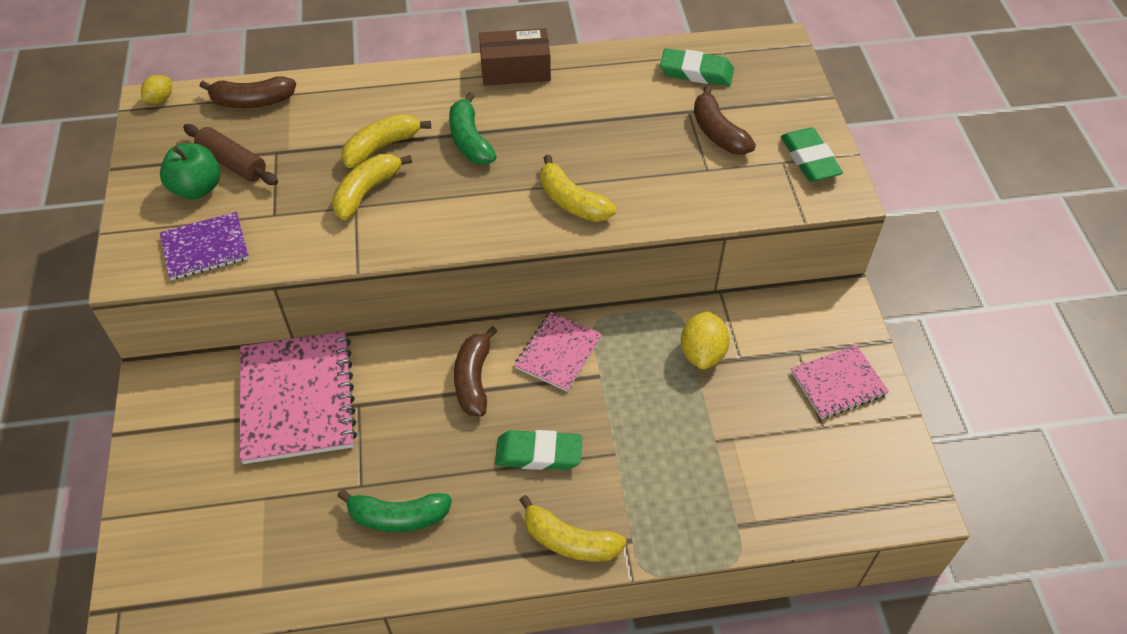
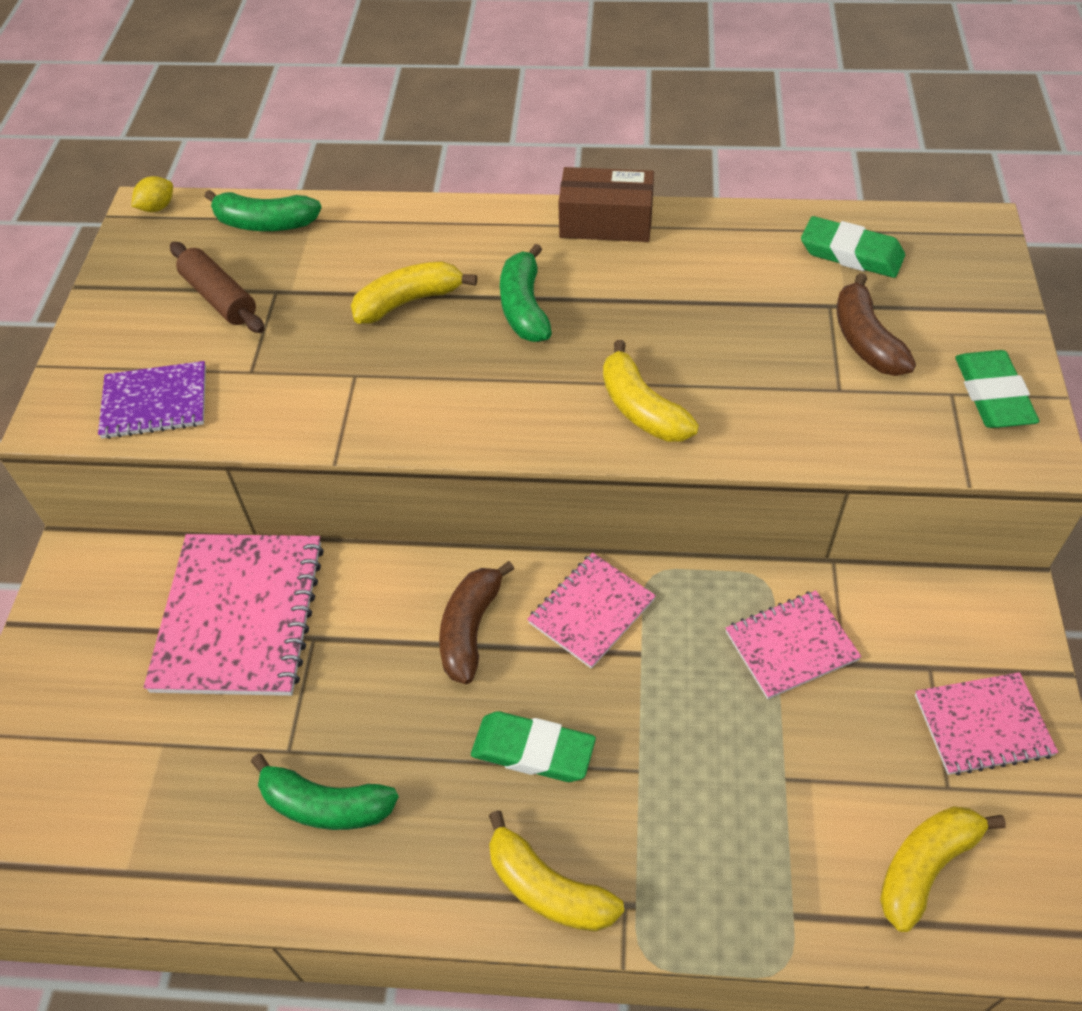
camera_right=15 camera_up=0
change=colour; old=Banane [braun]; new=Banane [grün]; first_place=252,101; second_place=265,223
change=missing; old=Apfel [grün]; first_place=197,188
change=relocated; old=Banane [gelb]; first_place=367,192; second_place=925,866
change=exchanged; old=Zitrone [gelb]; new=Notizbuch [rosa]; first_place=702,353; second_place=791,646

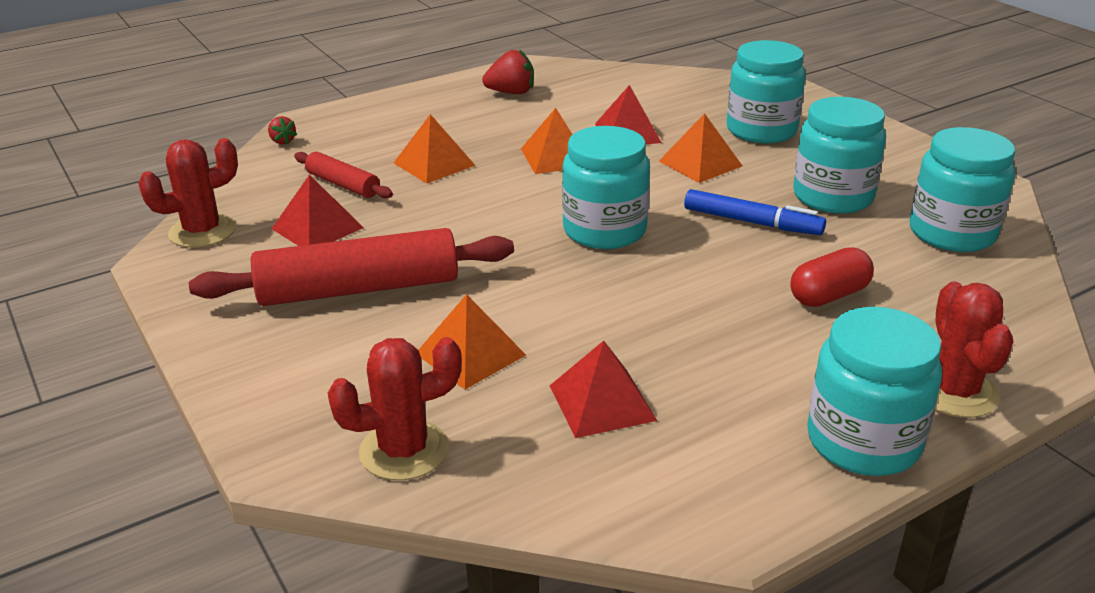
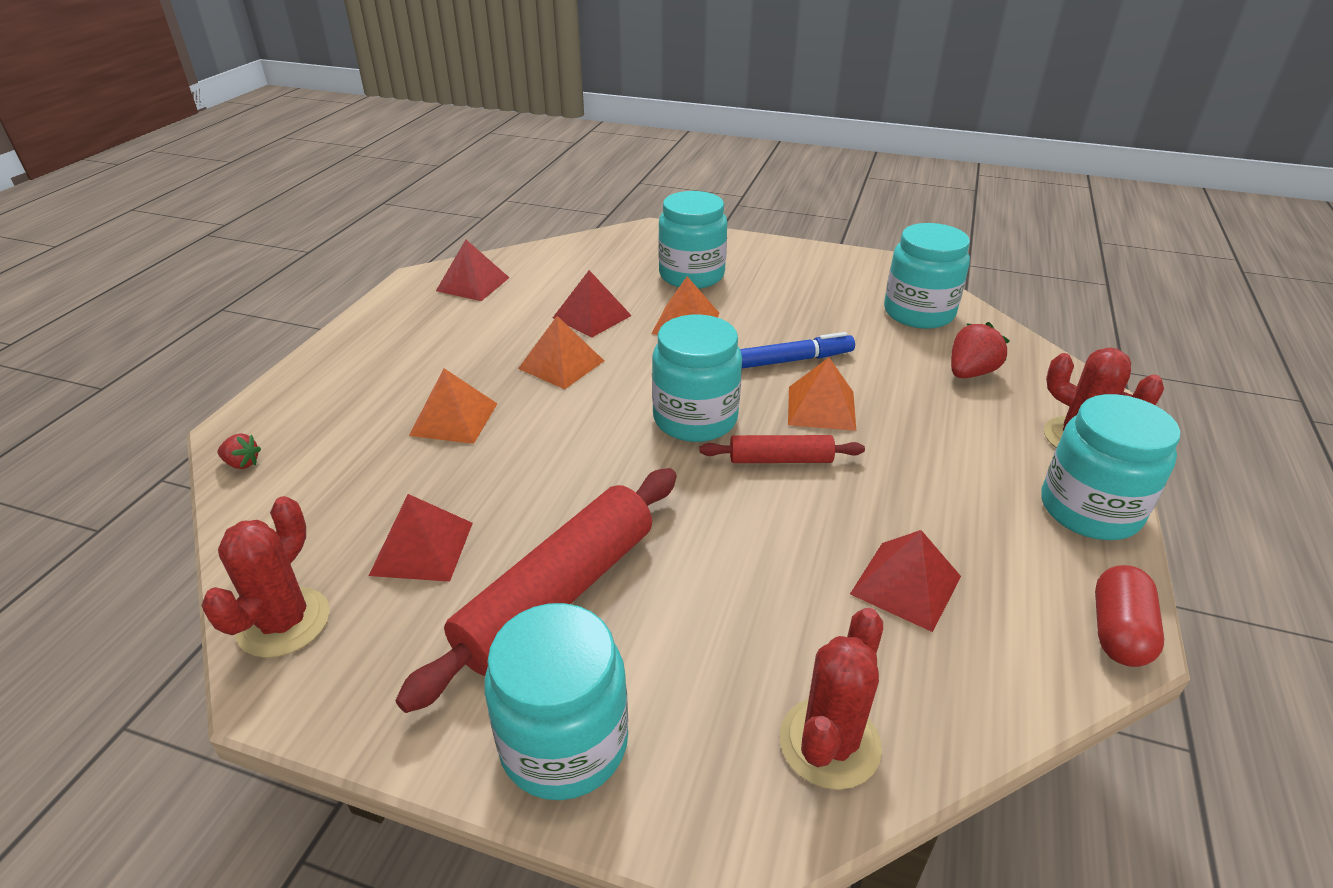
camera_right=-40 camera_up=5
change=relocated; old=Erdbeere [rot]; first_place=511,93; second_place=970,373
change=relocated; old=Einmachglas [türkis]; first_place=832,197; second_place=564,743
change=relocated; old=Nudelholz [rot]; first_place=343,184; second_place=780,459
change=relocated; old=Kapsel [rot]; first_place=829,295; second_place=1118,632
change=relocated; old=Pyramide [orange]; first_place=470,354; second_place=821,408
change=appeared; new=Pyramide [rot]; second_place=473,284

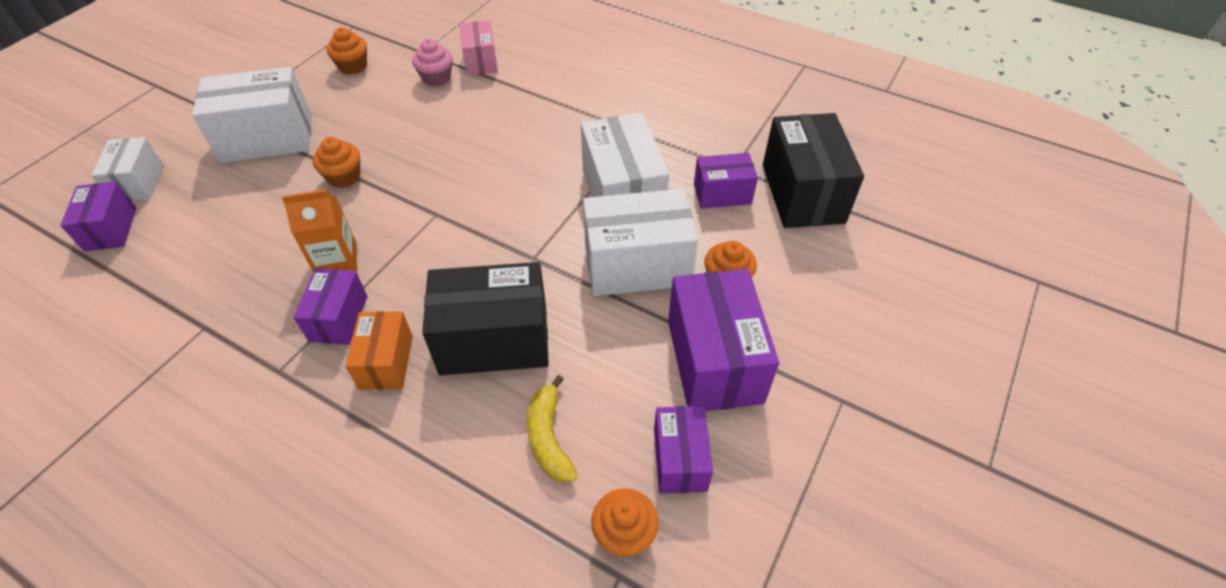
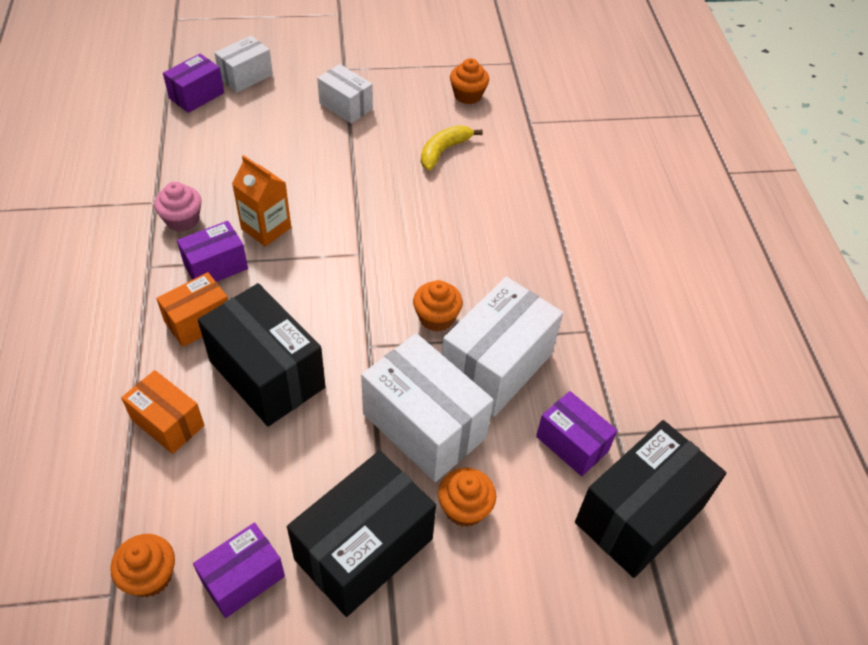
camera_right=50 camera_up=0
change=missing; old=Schachtel [rosa]; first_place=481,61
change=relocated; old=Muffin [rosa]; first_place=436,78; second_place=182,220
change=size; old=Schachtel [weiß]; first_place=267,138; second_place=346,106; factor=0.58
change=relocated; old=Muffin [orange]; first_place=344,177; second_place=436,318
change=colour; old=Schachtel [lila]; new=Schachtel [schwarz]; first_place=714,361; second_place=364,549
change=relocated; old=Banane [gelb]; first_place=549,437; second_place=443,151
change=appeared; new=Schachtel [orange]; second_place=168,422

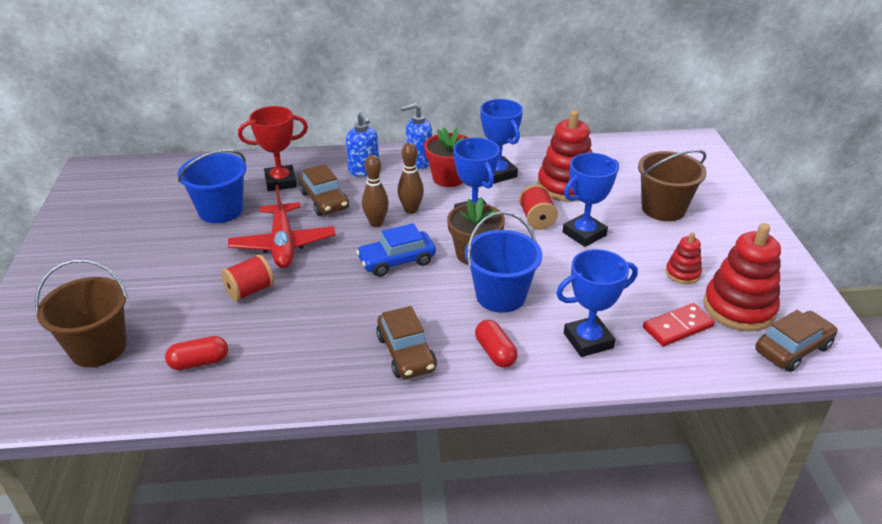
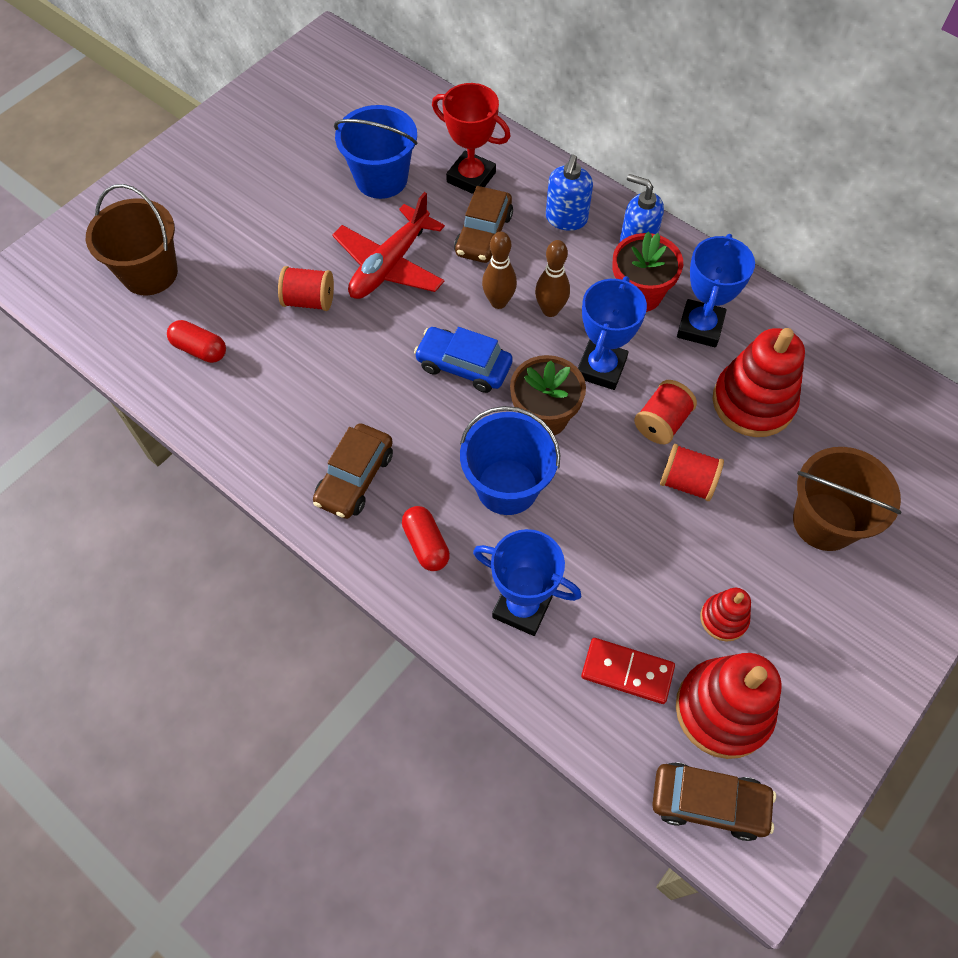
camera_right=45 camera_up=25
change=exchanged; old=Pokal [blau]; new=Garnrolle [rot]; first_place=584,234; second_place=687,482
change=spun; old=Kapsel [rot]; first_place=495,352; second_place=426,544; degrees=-45

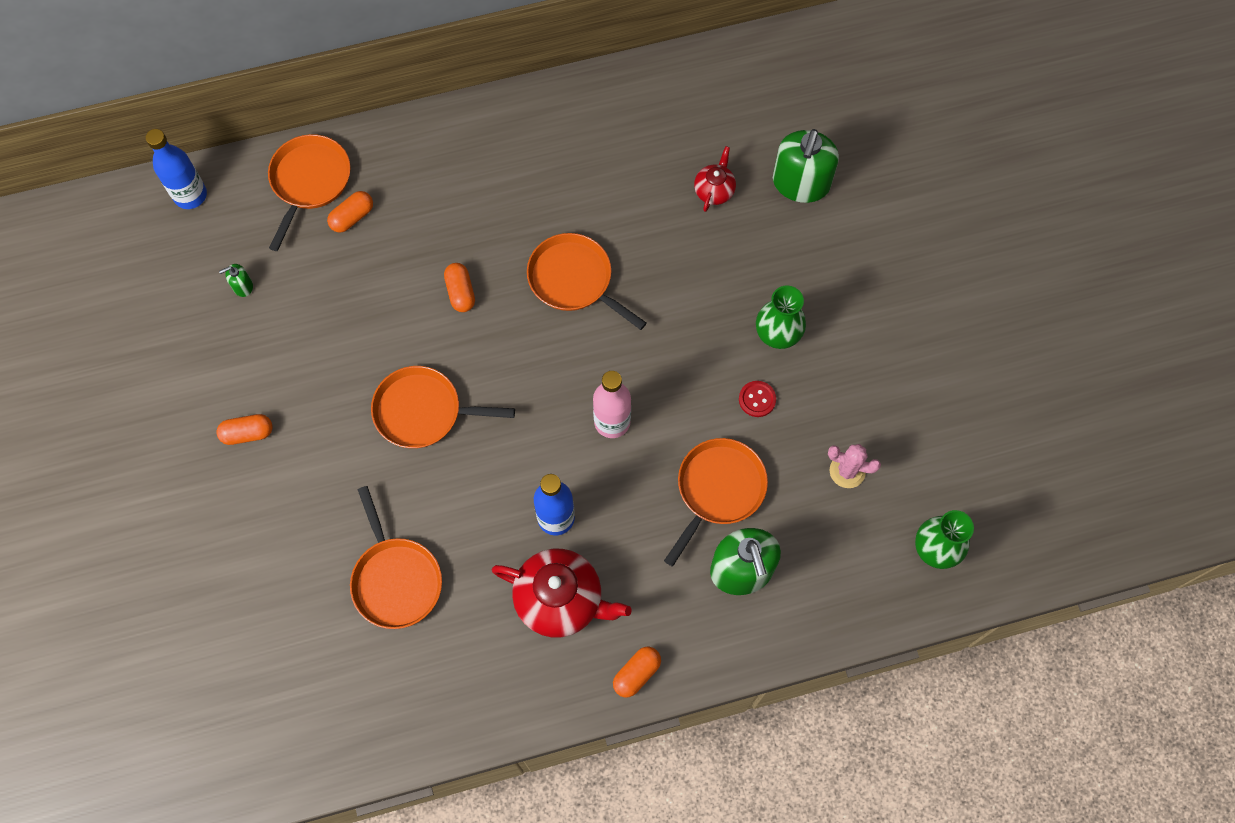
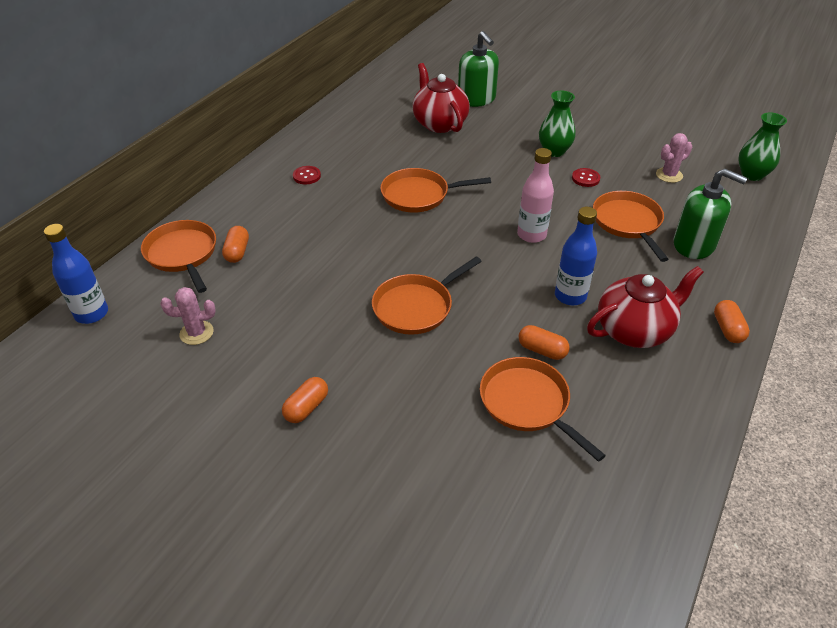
camera_right=-45 camera_up=-25
change=size; old=Teekanne [rot]; first_place=714,190; second_place=439,123; factor=1.89
change=relocated; old=Kapsel [orange]; first_place=460,292; second_place=542,350
change=exchanged; old=Seifenspender [grün]; new=Kaktus [rosa]; first_place=242,286; second_place=196,333
change=spun; old=Pfanne [orange]; first_place=396,580; second_place=527,403; degrees=-150
change=appeared; new=Knopf [rot]; second_place=307,176

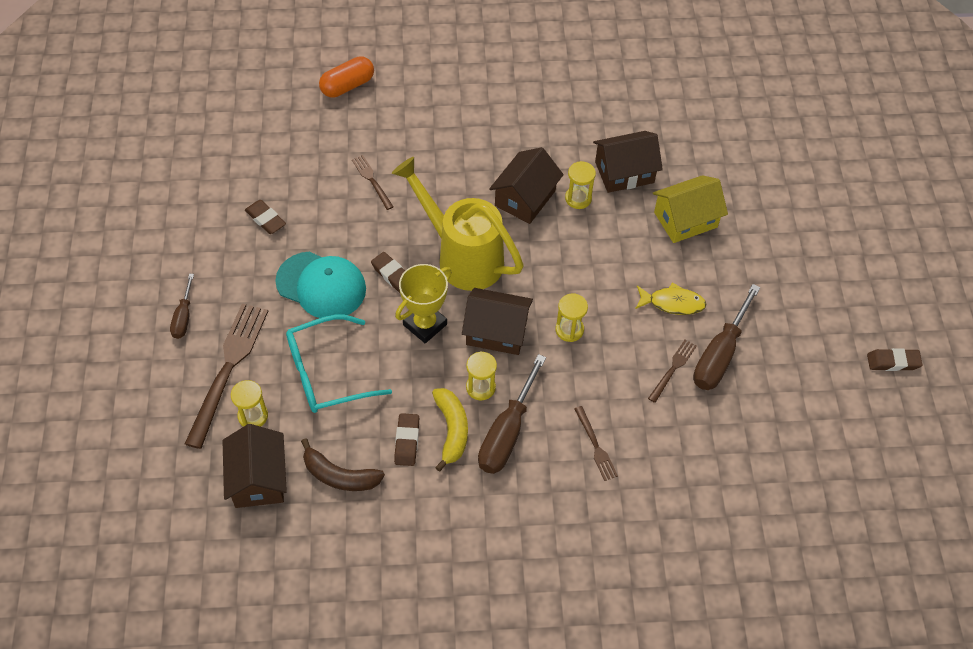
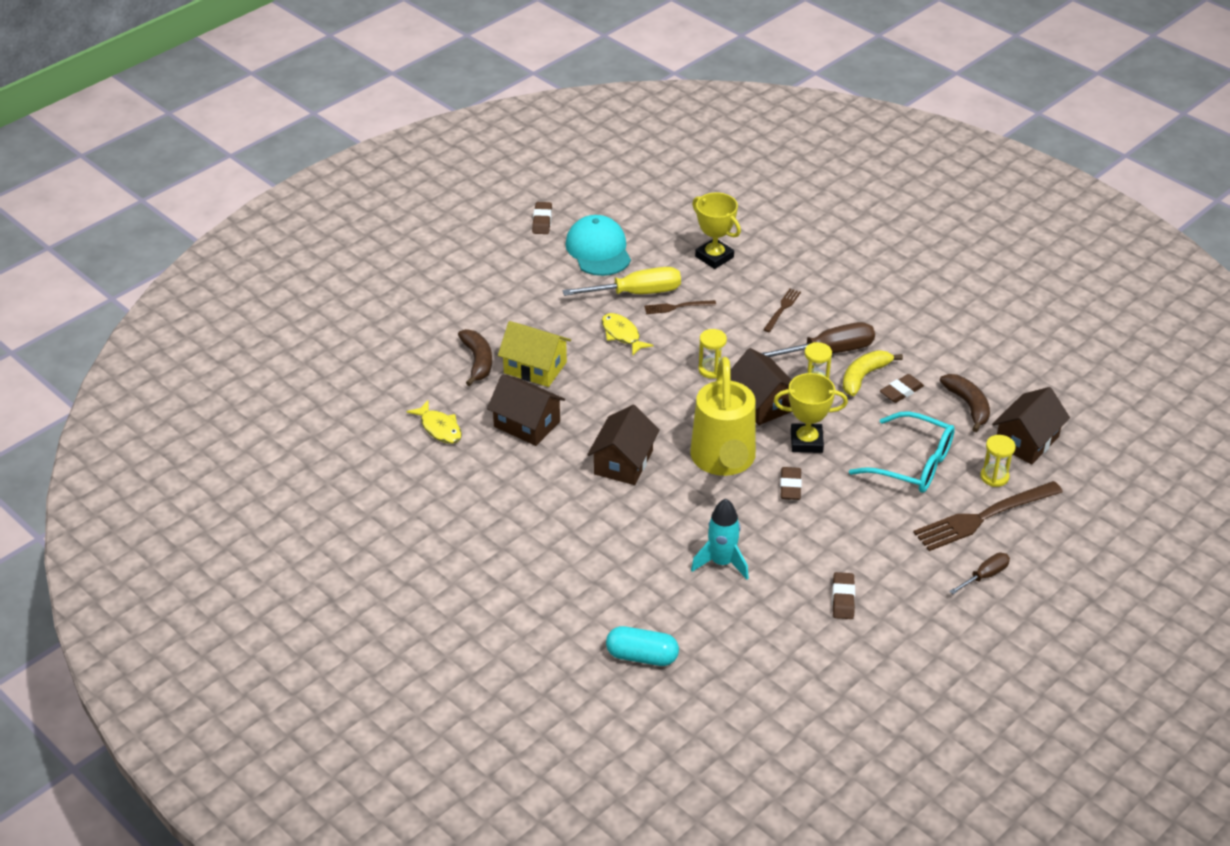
camera_right=-130 camera_up=-15
change=colour; old=Kapsel [orange]; new=Kapsel [türkis]; first_place=347,86; second_place=642,656
change=spun; old=Haus [braun]; first_place=525,198; second_place=623,462; degrees=-60
change=exchanged; old=Gabel [braun]; new=Rakete [türkis]; first_place=372,180; second_place=722,563
change=missing; old=Sanduhr [gelb]; first_place=578,198
change=relocated; old=Kappe [türkis]; first_place=321,285; second_place=598,250
change=colour; old=Schraubenzieher [braun]; new=Schraubenzieher [gelb]; first_place=720,354; second_place=636,293
change=spun; old=Radiergummi [braun]; first_place=893,362; second_place=542,221; degrees=45
change=appeared; new=Pokal [gelb]; second_place=714,257
change=appeared; new=Banane [braun]; second_place=477,361
change=appeared; new=Fisch [gelb]; second_place=439,428

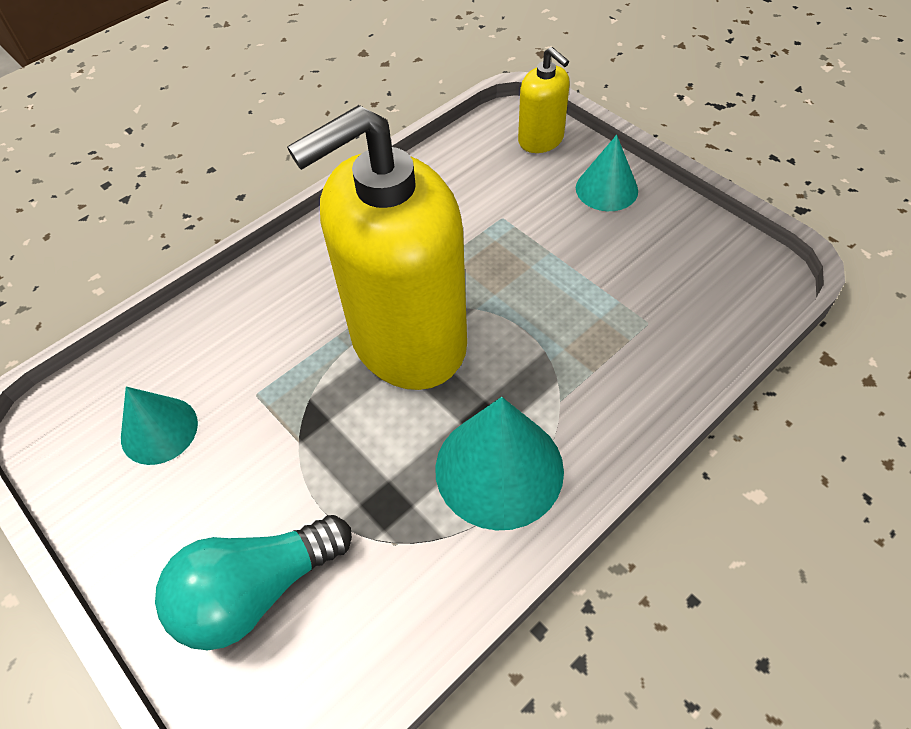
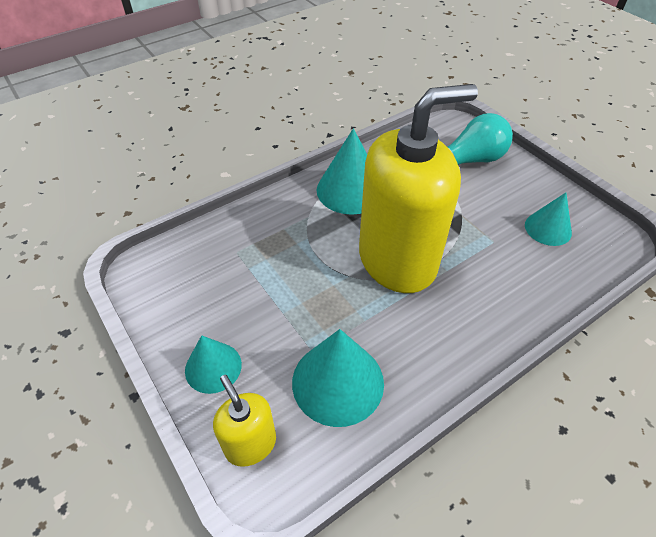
camera_right=-175 camera_up=-5
change=appeared; new=Kegel [türkis]; second_place=338,382

